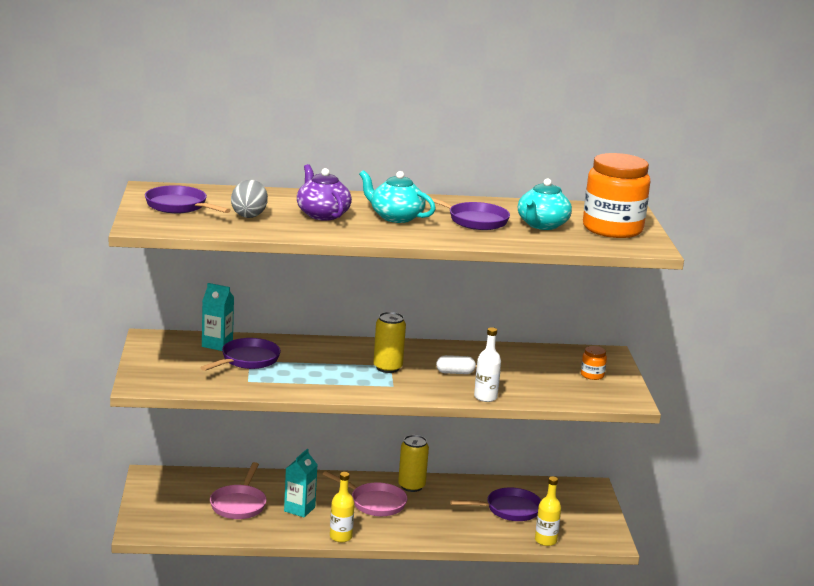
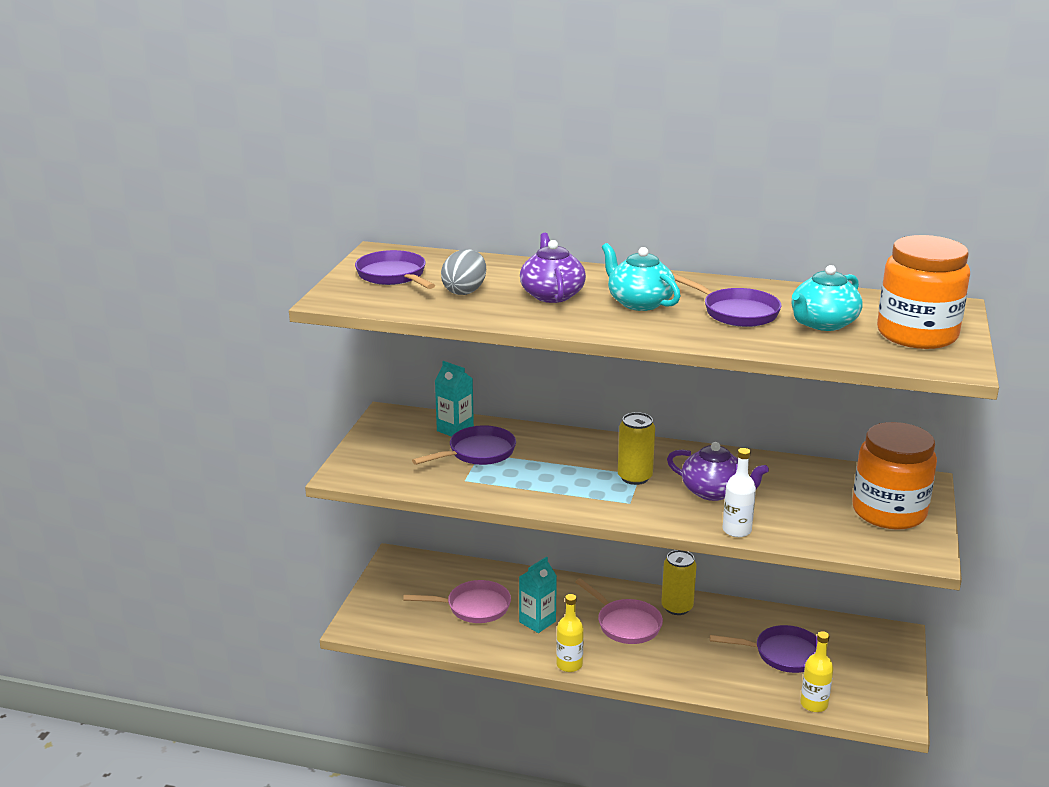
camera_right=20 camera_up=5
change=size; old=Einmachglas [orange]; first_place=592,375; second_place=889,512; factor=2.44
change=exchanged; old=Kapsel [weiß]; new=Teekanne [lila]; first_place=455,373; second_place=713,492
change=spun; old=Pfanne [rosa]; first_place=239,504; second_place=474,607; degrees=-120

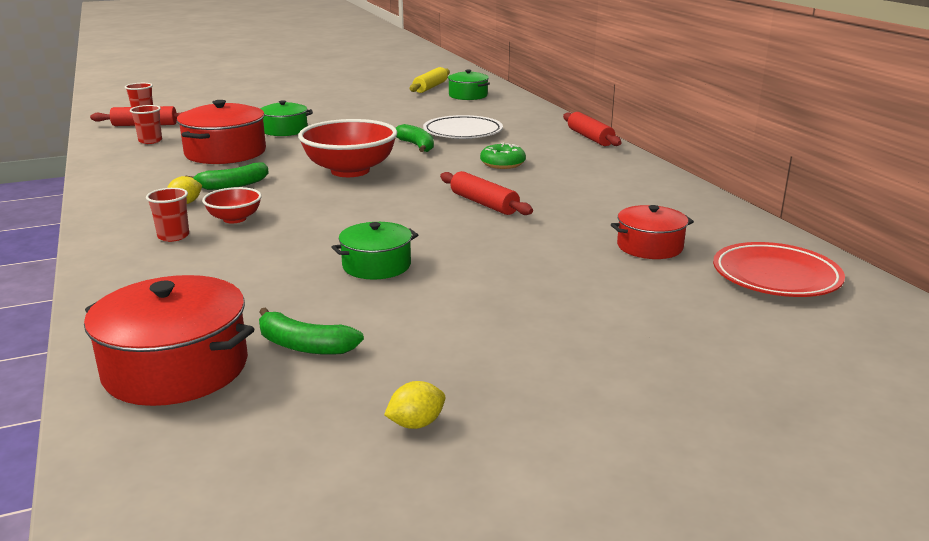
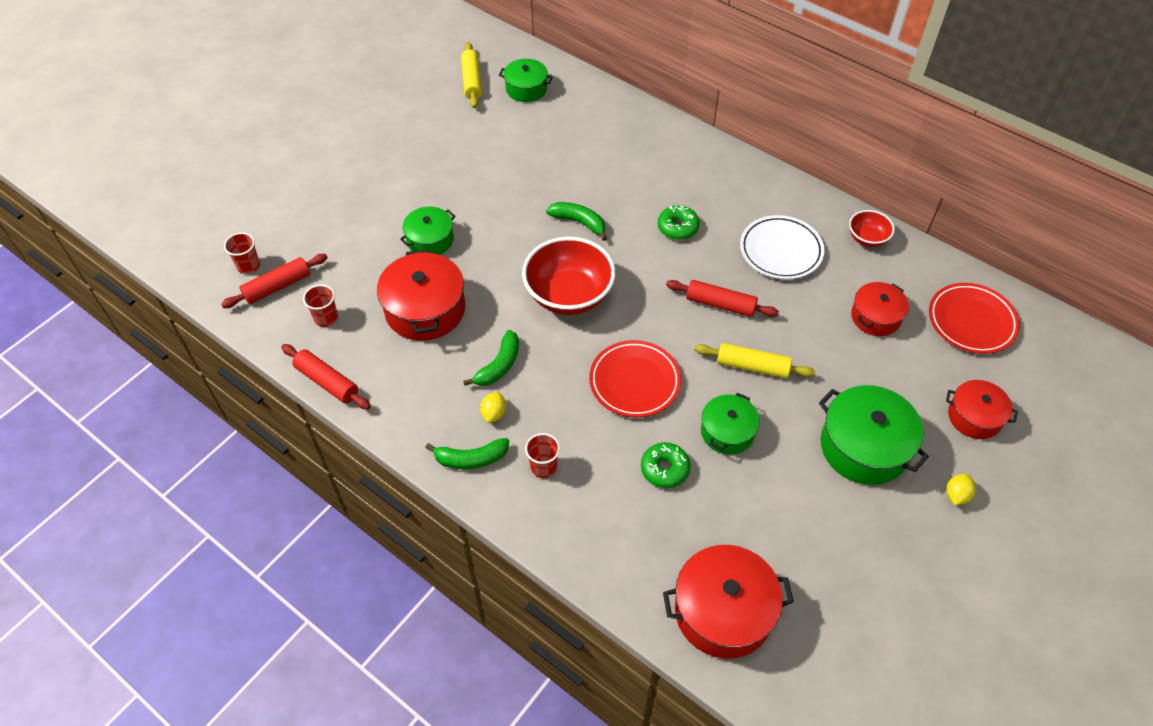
camera_right=-30 camera_up=30
change=relocated; old=Nudelholz [rot]; first_place=590,137; second_place=327,382
change=relocated; old=Teller [weiß]; first_place=463,132; second_place=780,251
change=relocated; old=Schüssel [rot]; first_place=234,219; second_place=867,238
change=relocated; old=Banane [grün]; first_place=304,345; second_place=471,459
change=relocated; old=Zitrone [gelb]; first_place=416,424; second_place=956,495
change=appeared; new=Teller [rot]; second_place=634,382
change=appeared; new=Nudelholz [gelb]; second_place=752,366
change=appeared; new=Kochtopf [rot]; second_place=974,417
change=appeared; new=Kochtopf [grün]; second_place=864,447
change=appeared; new=Donut [grün]; second_place=664,469

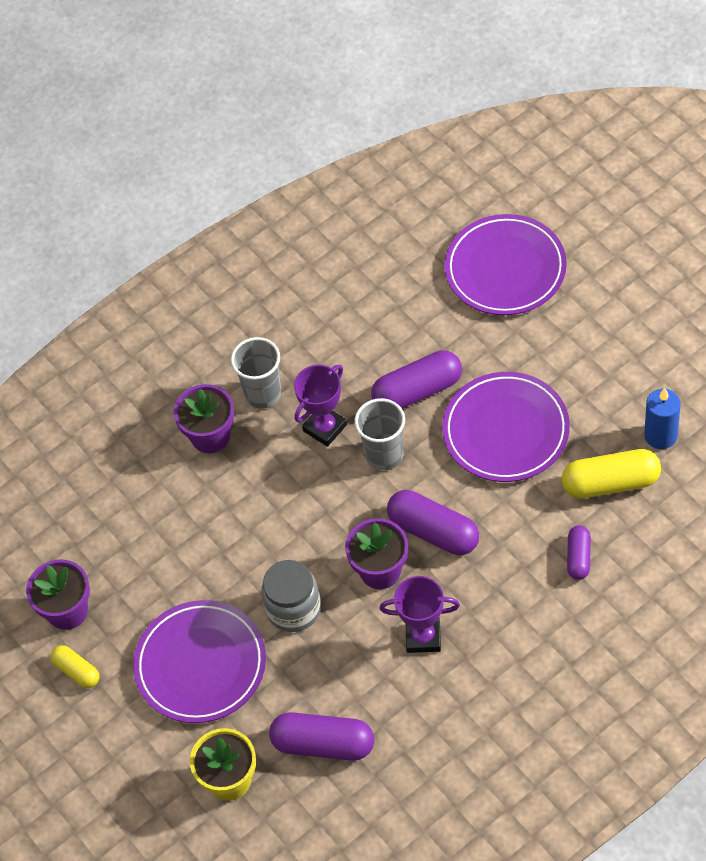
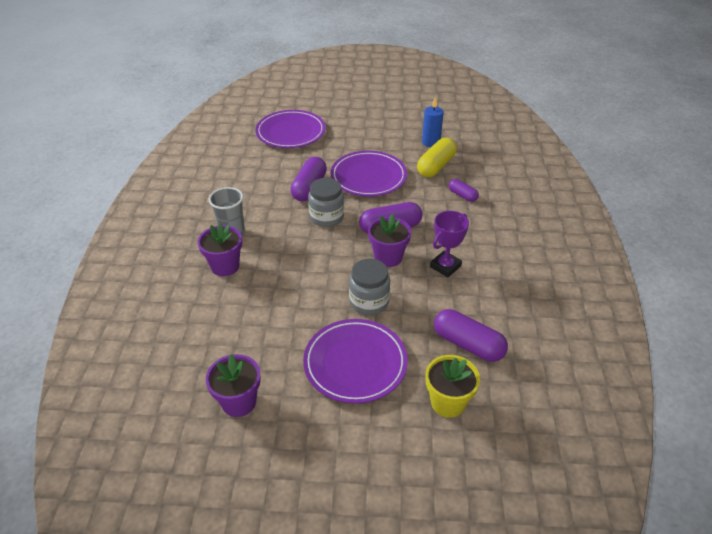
camera_right=-55 camera_up=-15
change=missing; old=Pokal [lila]; first_place=325,428
change=exchanged; old=Becher [grau]; new=Einmachglas [grau]; first_place=384,455; second_place=326,217
change=missing; old=Kapsel [gelb]; first_place=77,671
change=spun; old=Kapsel [lila]; first_place=323,744; second_place=468,344; degrees=75

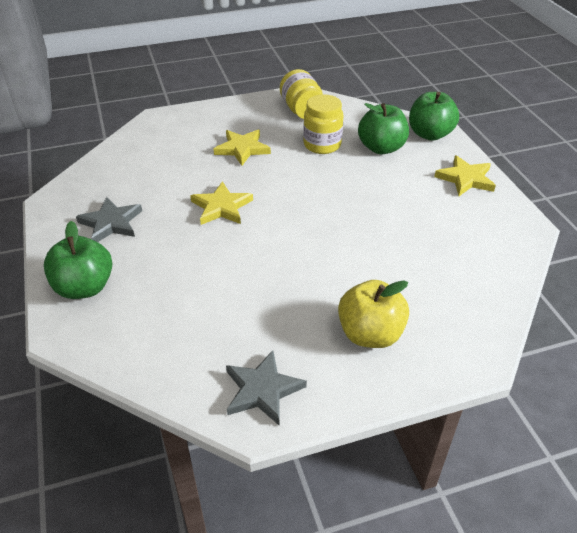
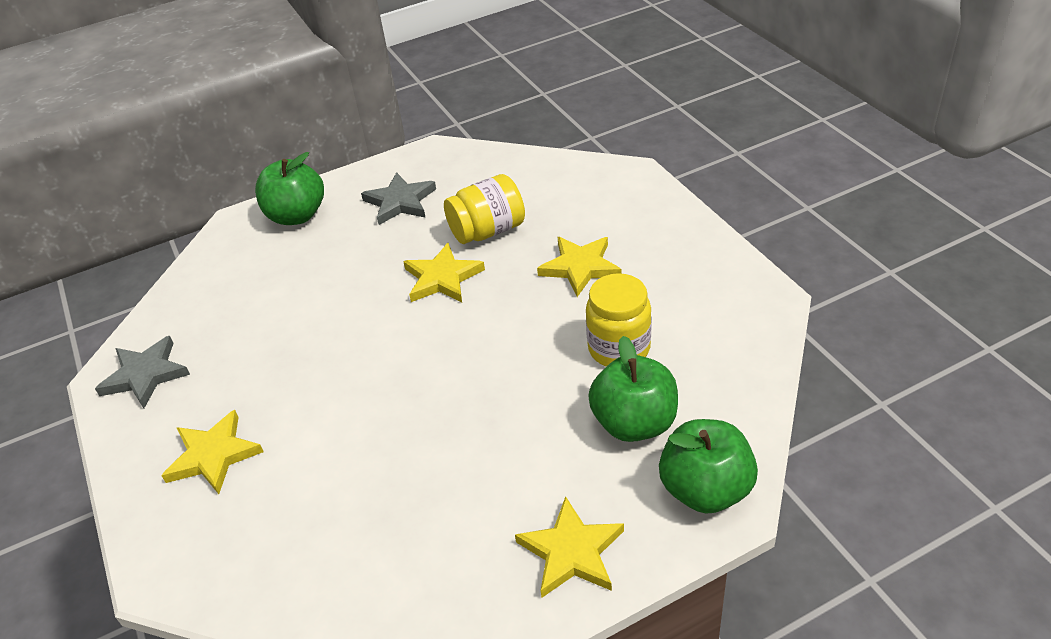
camera_right=85 camera_up=0
change=relocated; old=Einmachglas [gelb]; first_place=302,110; second_place=487,231
change=exchanged; old=Apfel [gelb]; new=Stern [gelb]; first_place=370,334; second_place=213,455

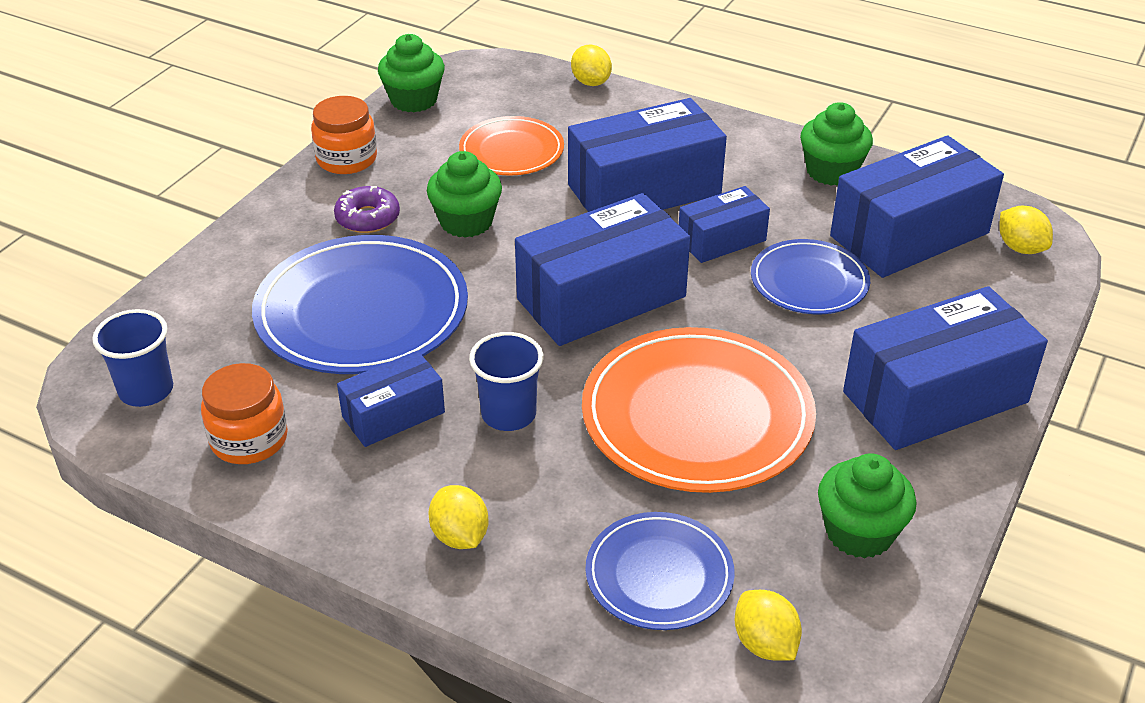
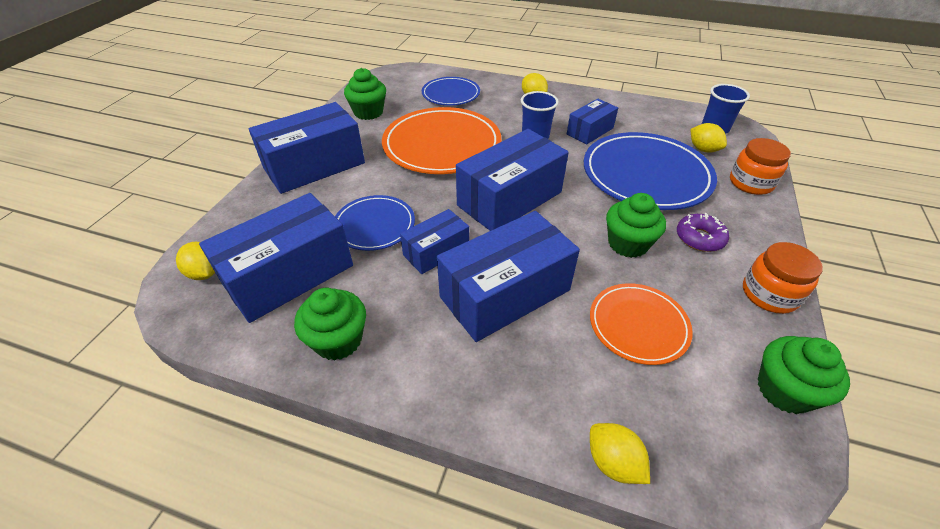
camera_right=170 camera_up=5
change=relocated; old=Einmachglas [orange]; first_place=249,439; second_place=750,183
change=relocated; old=Zitrone [gelb]; first_place=765,644; second_place=703,149

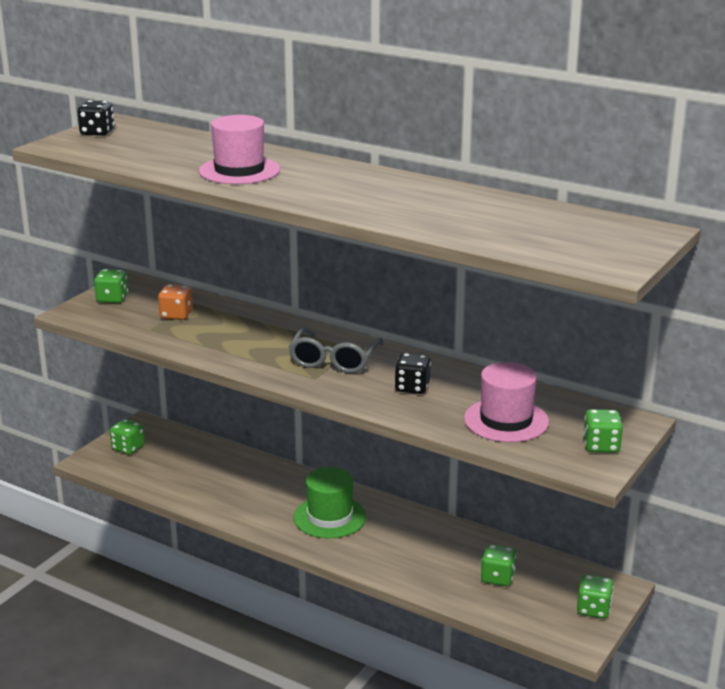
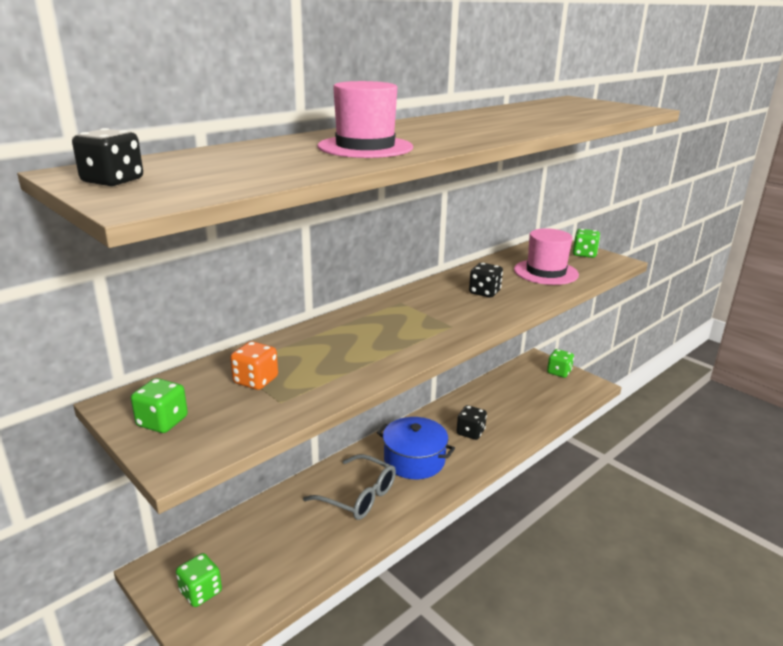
camera_right=-75 camera_up=0
change=relocated; old=Brille [grau]; first_place=334,360; second_place=358,496
change=exchanged; old=Hut [grün]; new=Kochtopf [blau]; first_place=330,517; second_place=414,460
change=missing; old=Spielwürfel [grün]; first_place=497,577
change=appeared; new=Spielwürfel [schwarz]; second_place=470,432

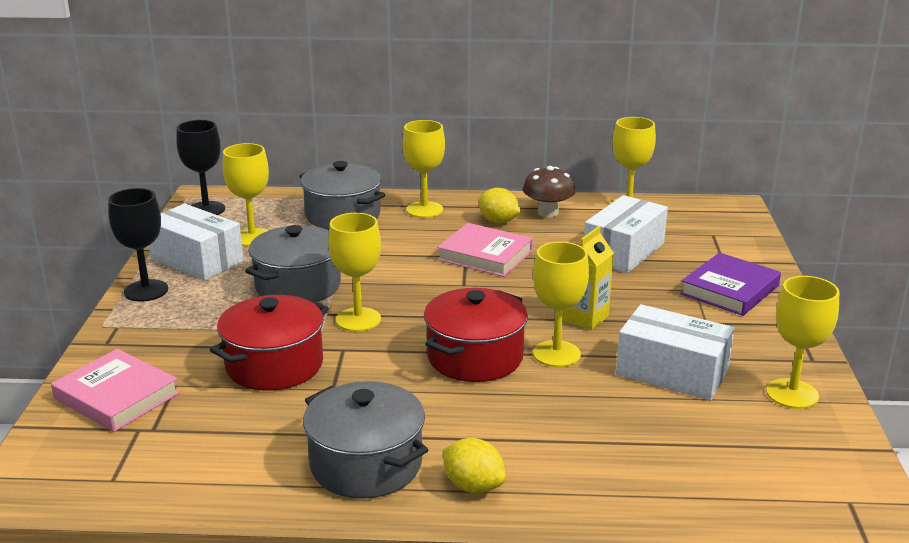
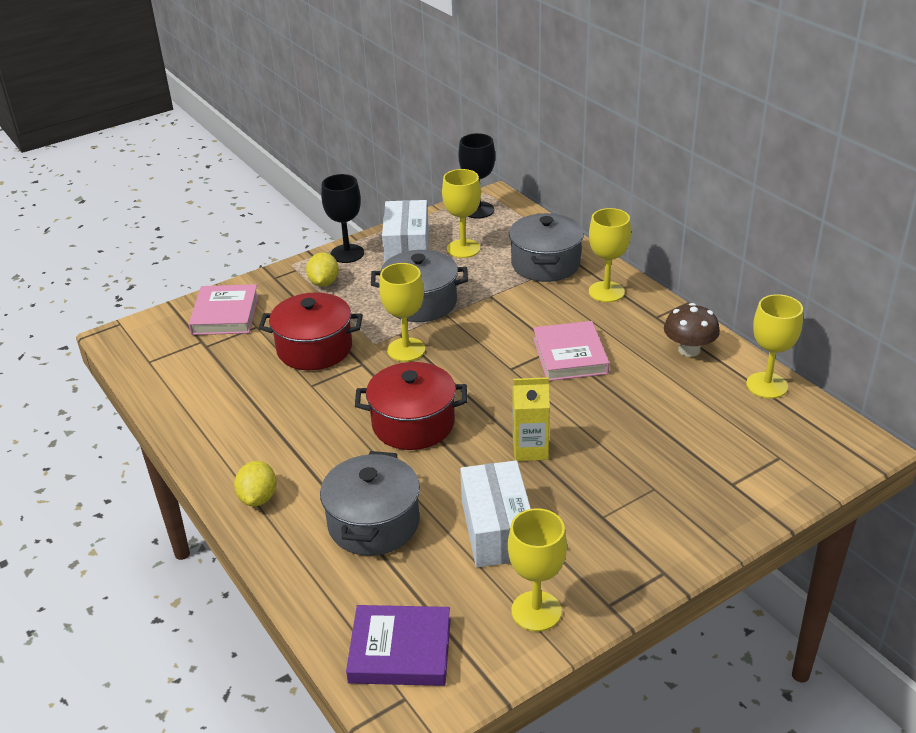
camera_right=55 camera_up=10
change=relocated; old=Zitrone [gelb]; first_place=498,221; second_place=324,283
change=missing; old=Schachtel [weiß]; first_place=624,251
change=missing; old=Kelch [gelb]; first_place=556,354
change=relocated; old=Buch [lila]; first_place=730,290; second_place=400,650
change=relocated; old=Kochtopf [grau]; first_place=366,464; second_place=373,523

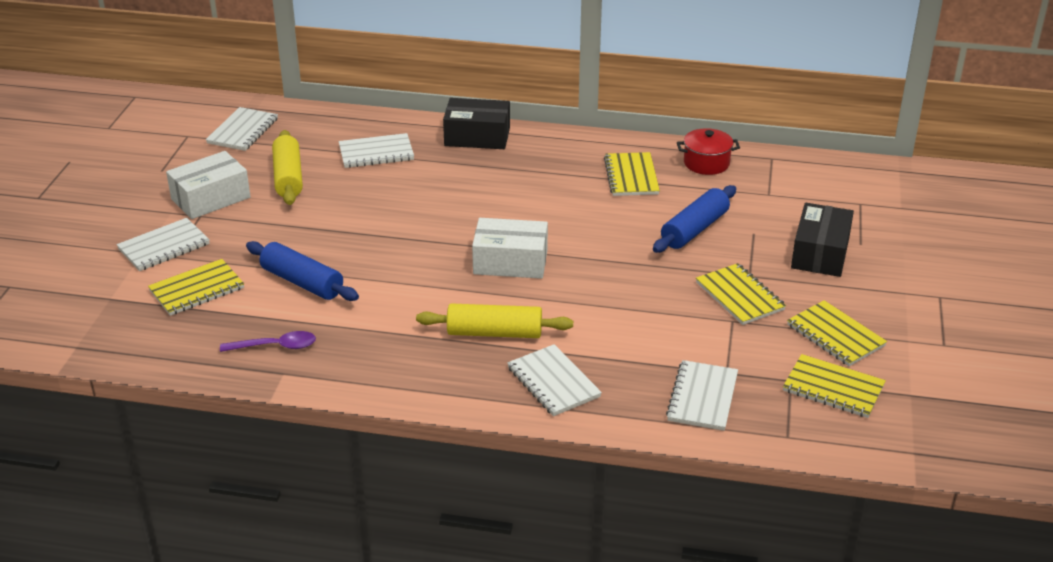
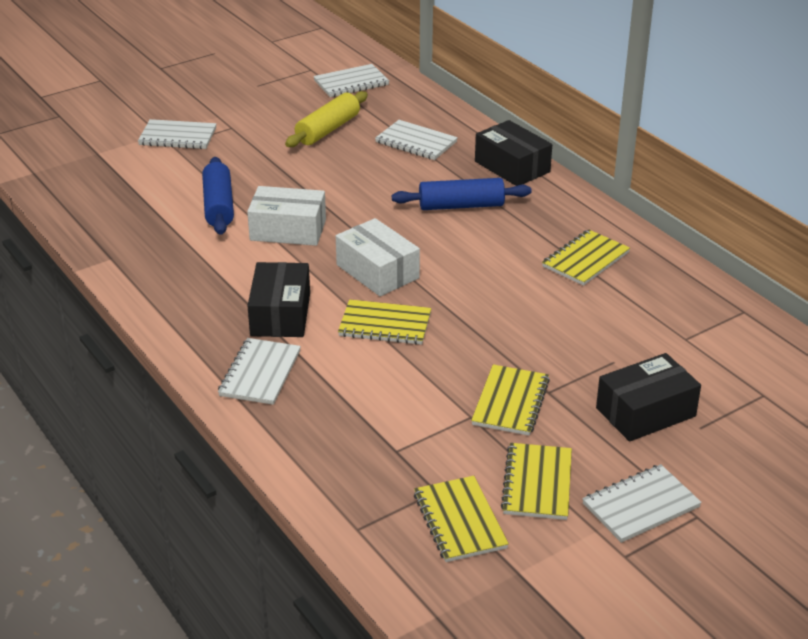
camera_right=45 camera_up=0
change=missing; old=Kochtopf [rot]; first_place=706,163
change=relocated; old=Schachtel [weiß]; first_place=210,198; second_place=288,230
change=relocated; old=Nudelholz [blau]; first_place=694,229; second_place=461,206
change=relocated; old=Notizbuch [gelb]; first_place=197,289; second_place=385,325
change=exchanged; old=Nudelholz [gelb]; new=Schachtel [schwarz]; first_place=494,333; second_place=280,314
change=missing; old=Löffel [lila]; first_place=275,346
change=relocated; old=Notizbuch [weiß]; first_place=702,397; second_place=640,505

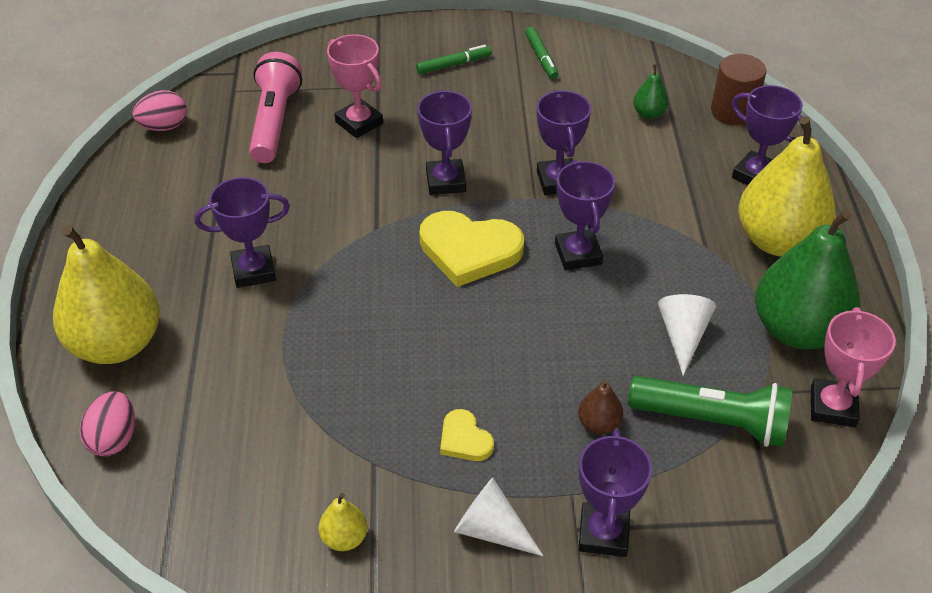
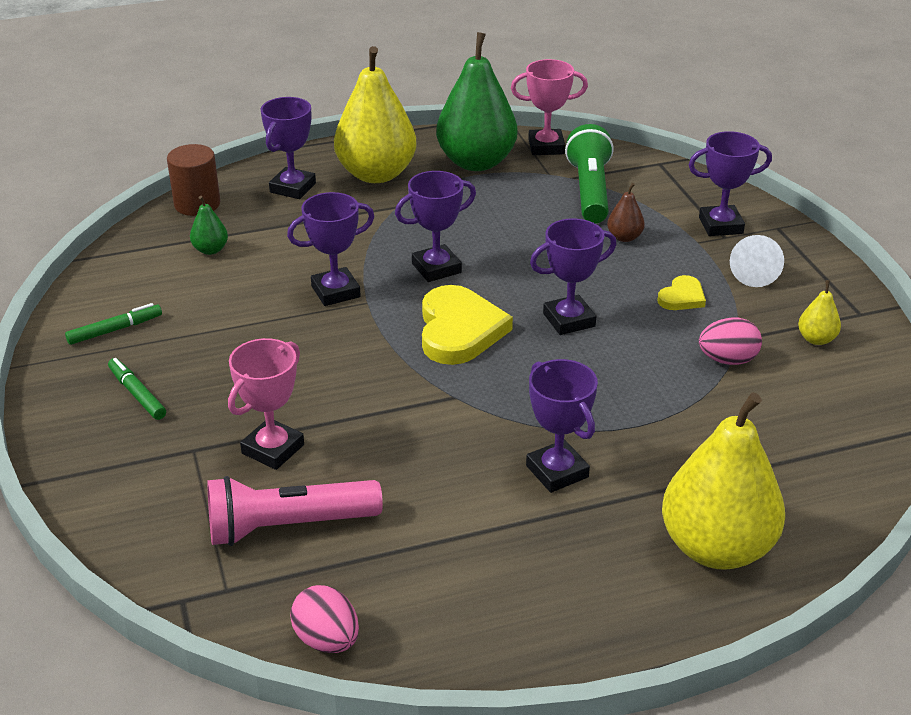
camera_right=-105 camera_up=-10
change=relocated; old=Pokal [lila]; first_place=445,181; second_place=569,320
change=missing; old=Kegel [weiß]; first_place=683,336
change=relocated; old=Ei [rosa]; first_place=114,438; second_place=727,360

